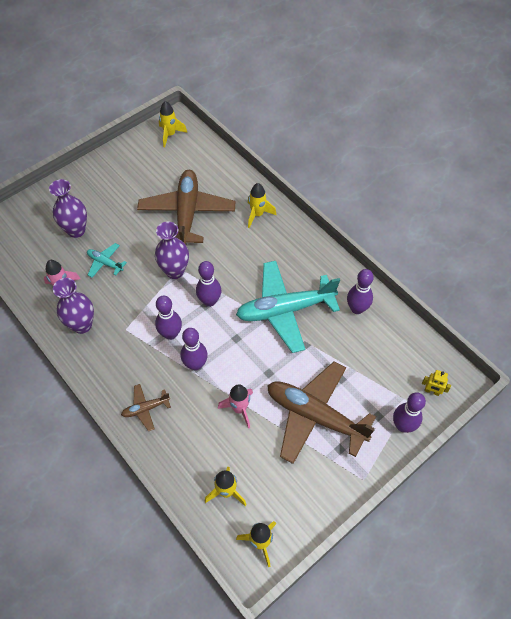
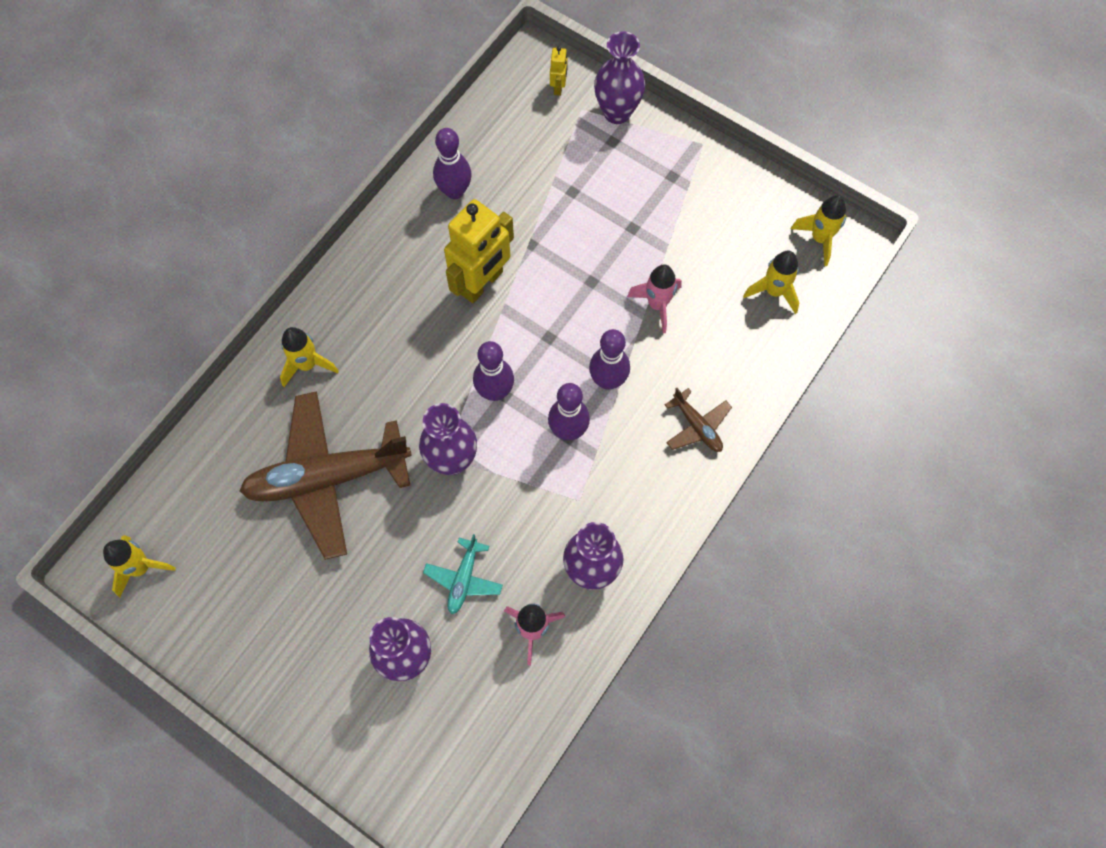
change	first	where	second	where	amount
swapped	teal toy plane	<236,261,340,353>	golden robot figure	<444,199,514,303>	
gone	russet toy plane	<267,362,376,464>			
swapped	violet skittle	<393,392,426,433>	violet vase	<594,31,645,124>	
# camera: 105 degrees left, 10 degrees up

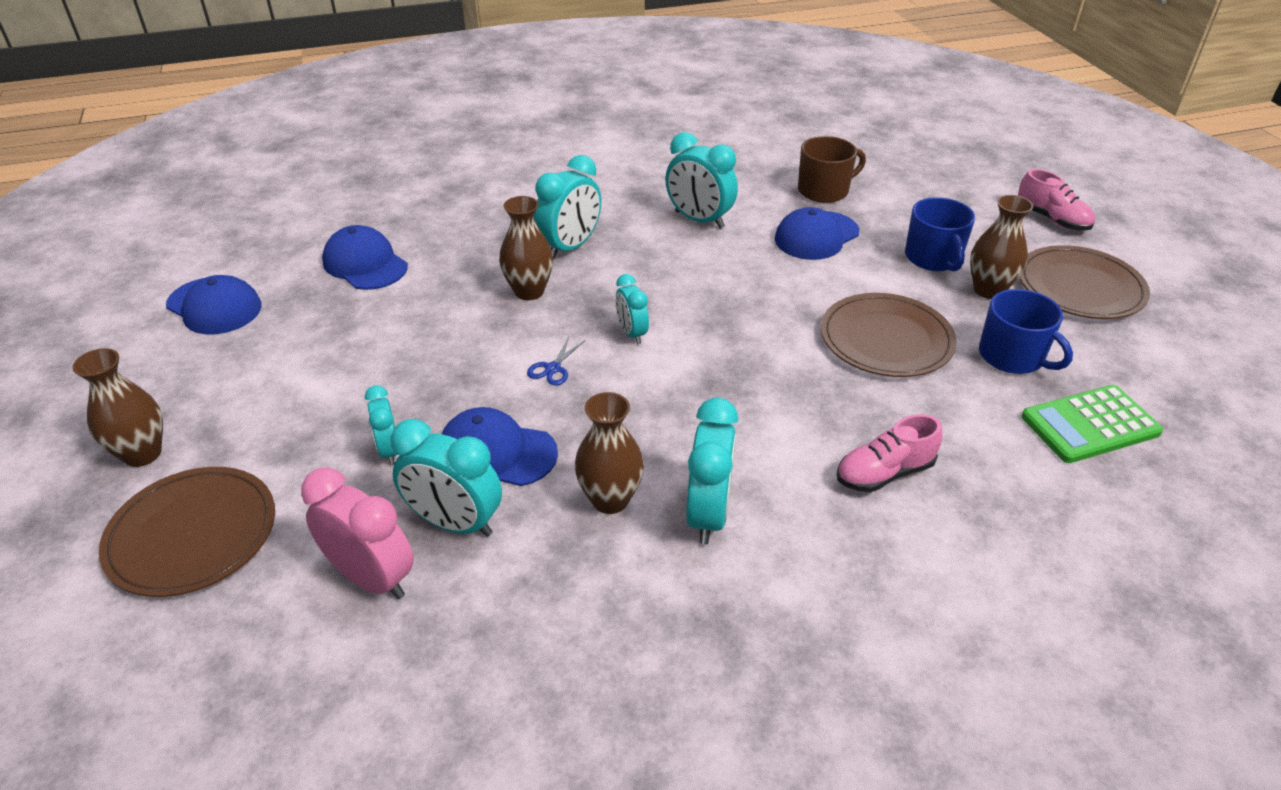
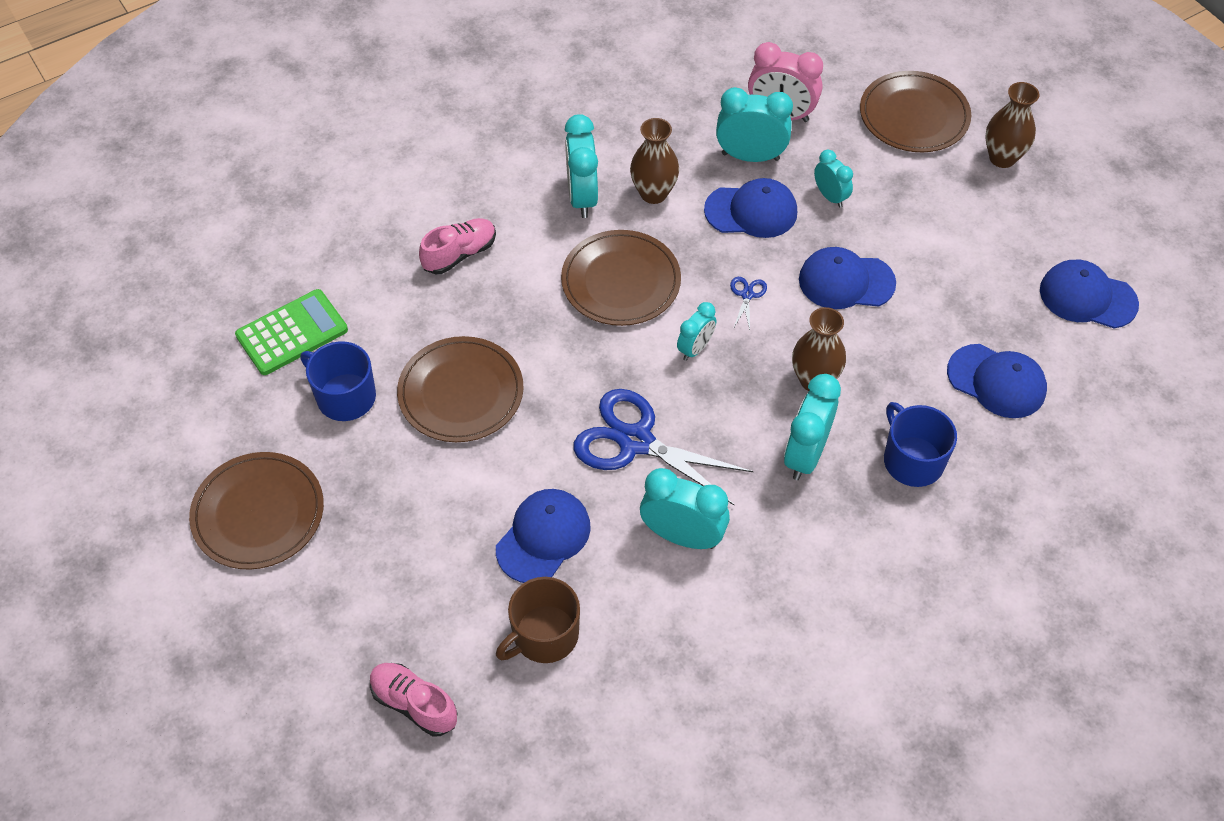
change	first	where	second	where	amount
shifted	pink sneaker	<1018,169,1095,231>		<370,663,458,736>	
gone	russet vase	<970,195,1034,299>			
shifted	blue mug	<905,197,975,271>		<884,402,957,487>	
rotated	teal clock	<616,274,649,344>		<677,302,716,361>	75 degrees clockwise
new			russet dinner plate	<561,230,681,326>	
new			blue peaked cap	<799,247,896,309>	
new			blue shears	<574,389,754,505>	
# camera: 165 degrees right, 15 degrees up

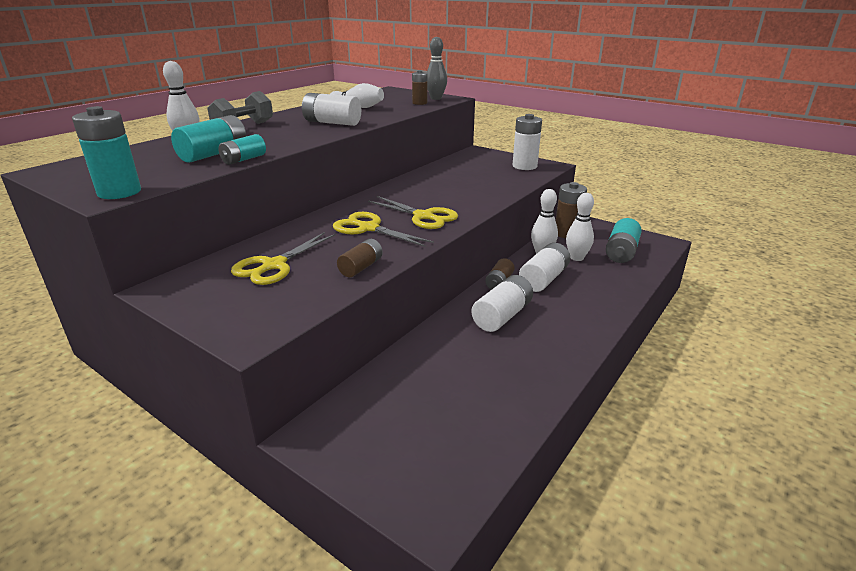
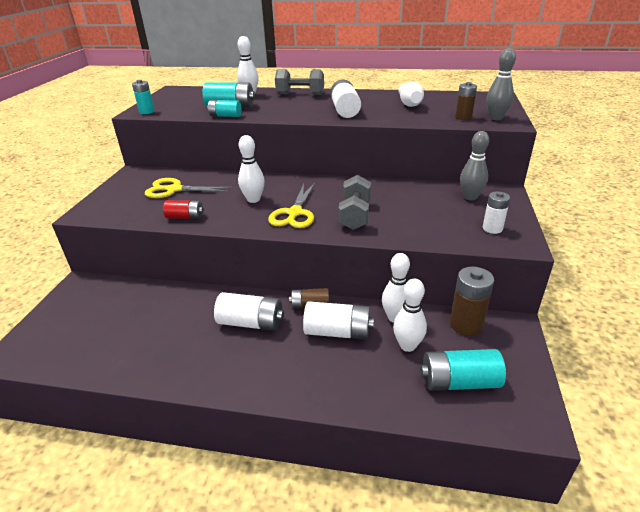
change	first	where	second	where	amount
scaled	teal battery	<72,106,141,199>		<132,80,155,114>	x0.63
scaled	pure white battery	<513,114,542,170>		<483,192,510,234>	x0.63
swapped	golden shears	<333,212,434,247>	pure white skittle	<238,135,265,203>	
repainted	russet battery	<337,239,383,277>	crimson battery	<163,200,204,219>	
new			grey skittle	<460,131,489,201>	
new			grey hand weight	<339,175,371,230>	
# camera: 65 degrees right, 5 degrees up

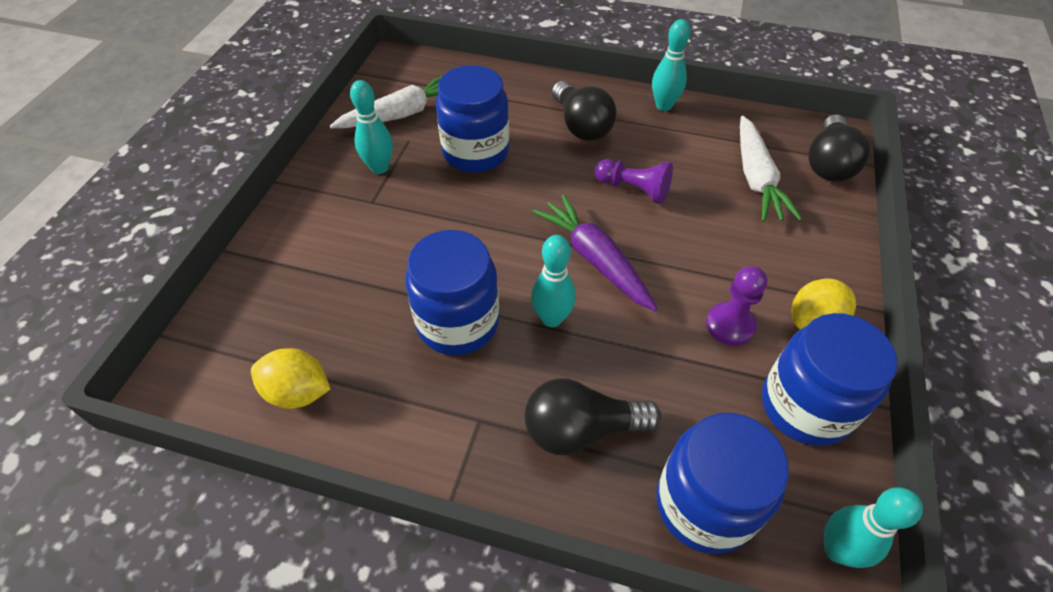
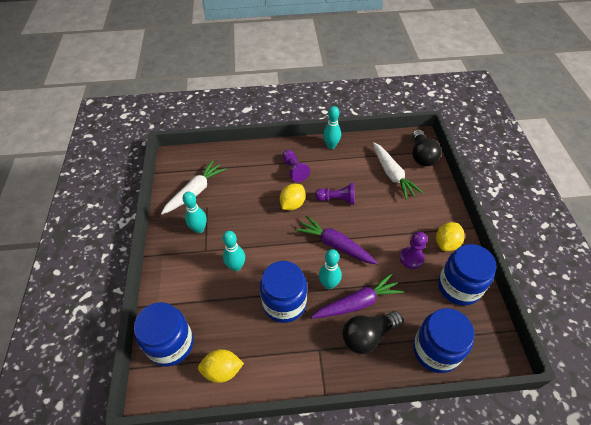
change	first	where	second	where	amount
shifted	blue jar	<436,65,509,173>		<134,302,193,366>	
swapped	black bulb	<552,81,617,141>	violet pawn	<282,150,310,182>	
shifted	teal skittle	<824,487,923,568>		<222,231,245,271>	
new			golden citrus fruit	<280,184,306,210>	
new			violet carrot	<311,273,404,319>	
# camera: 20 degrees left, 0 degrees up

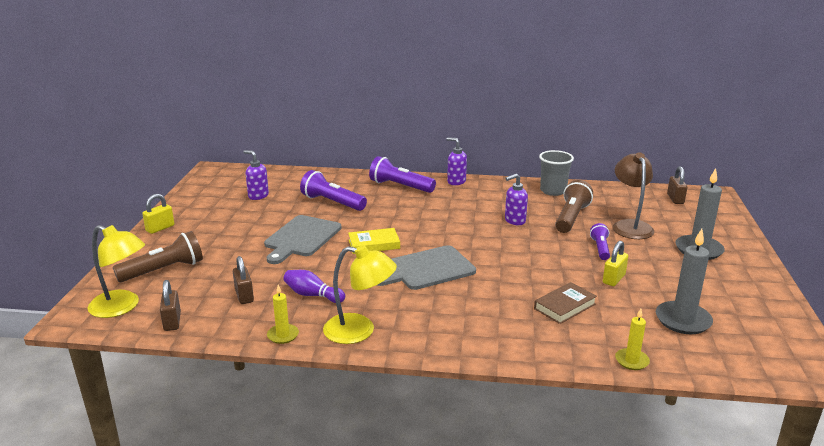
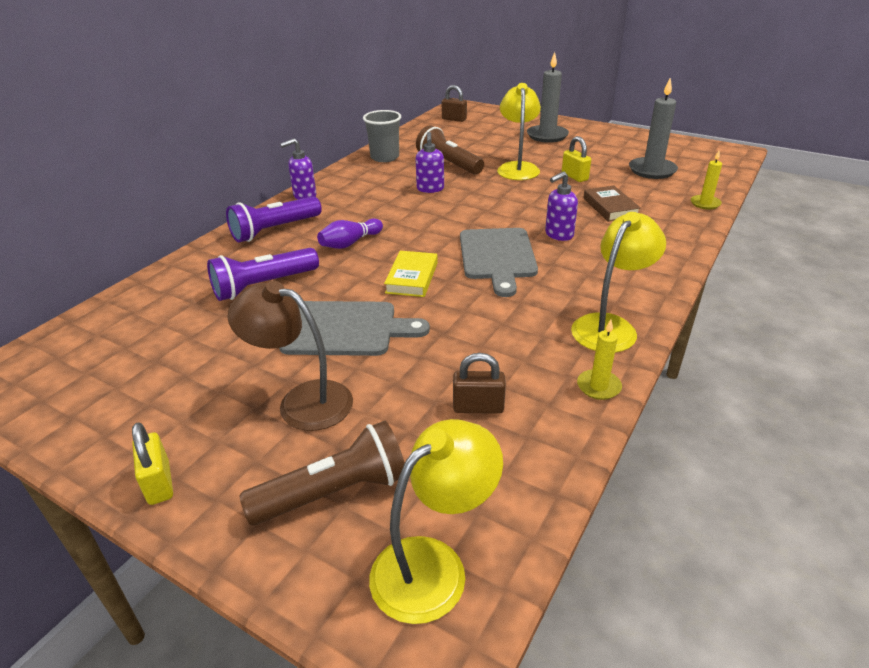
change	first	where	second	where	amount
shifted	violet pump bottle	<243,150,269,200>		<545,171,578,241>	
shifted	russet reading lamp	<613,152,654,239>		<227,281,353,431>	
rotated	grey chopping board	<264,215,341,264>		<279,301,430,356>	45 degrees counterclockwise
swapped	violet flashlight	<590,223,610,260>	golden reading lamp	<497,83,541,180>	
rotated	russet flashlight	<113,231,203,282>		<239,420,405,525>	75 degrees clockwise
shifted	violet skittle	<283,270,345,303>		<317,218,383,249>	
gone	russet small lock	<160,280,181,331>			
# camera: 65 degrees left, 10 degrees up

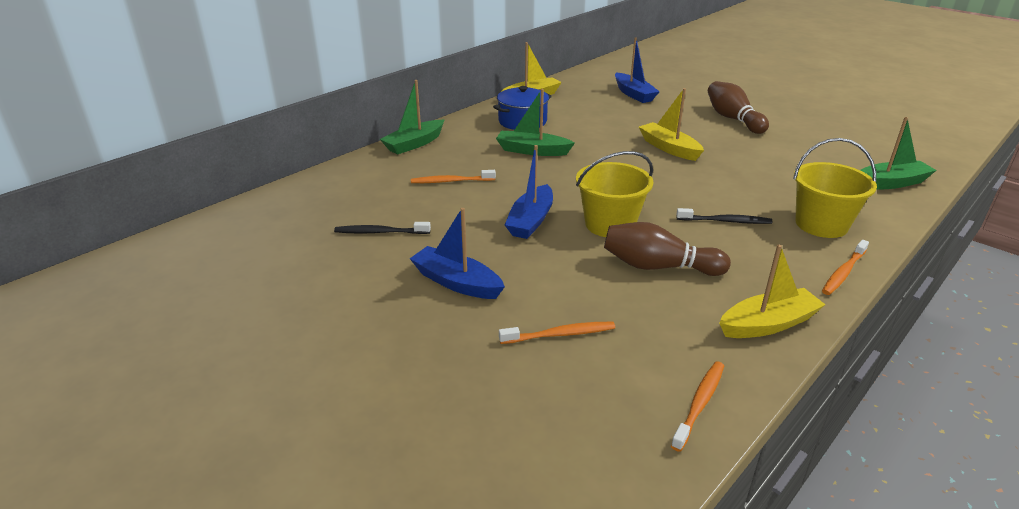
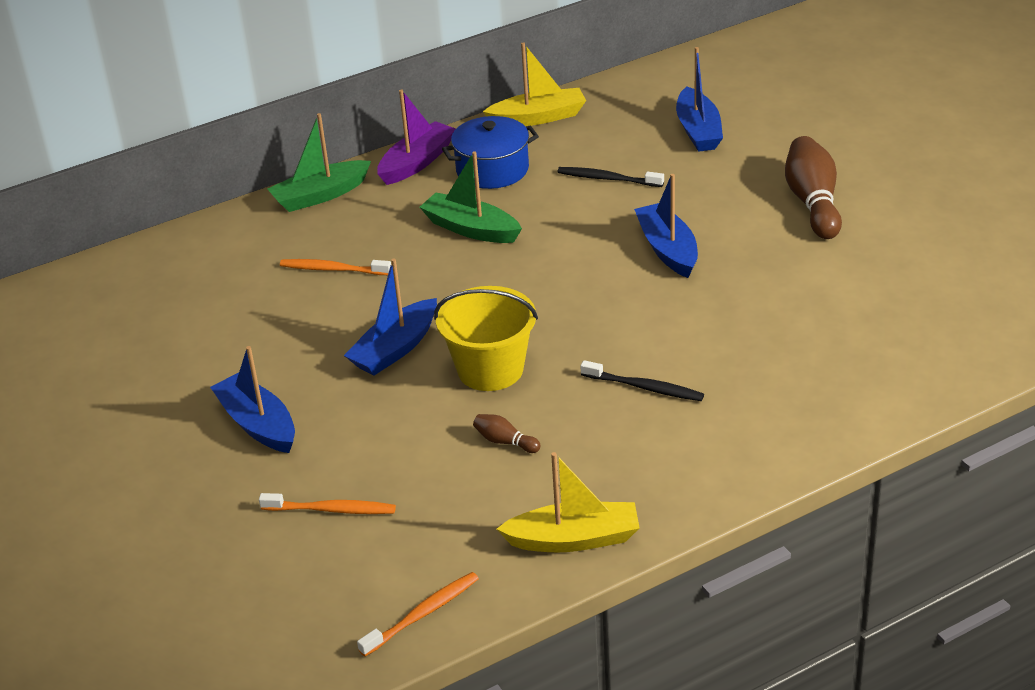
change	first	where	second	where	amount
repainted	golden boat	<639,88,704,161>	blue boat	<634,174,698,278>	
gone	emerald boat	<860,117,937,189>			
gone	golden pail	<793,138,877,238>			
shifted	black tooth brush	<334,222,431,234>		<558,167,664,187>	
scaled	russet skittle	<604,222,731,276>		<473,414,541,453>	x0.46
gone	bright orange tooth brush	<822,240,869,295>			
new			violet boat	<377,90,456,185>	
# camera: 20 degrees right, 5 degrees up

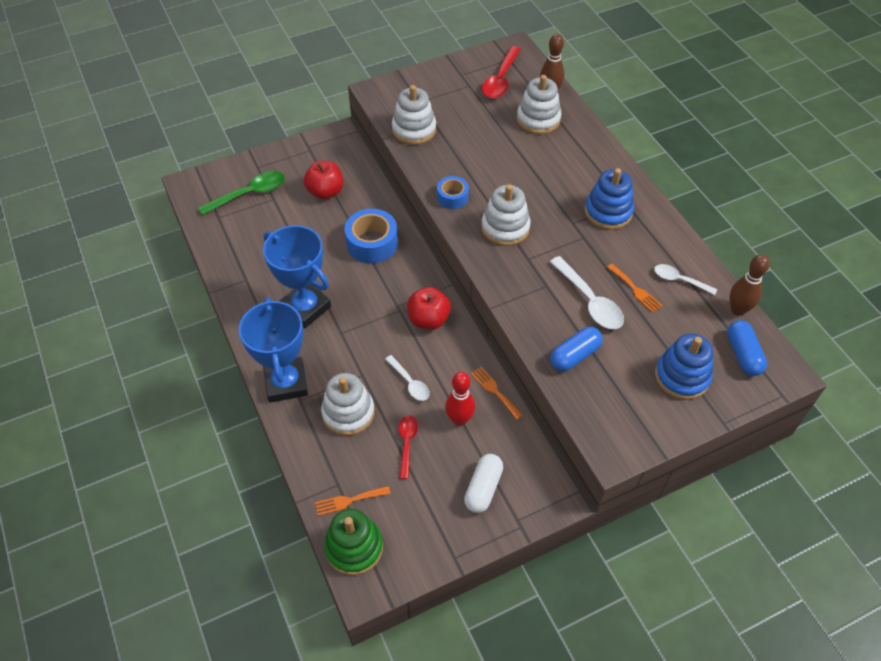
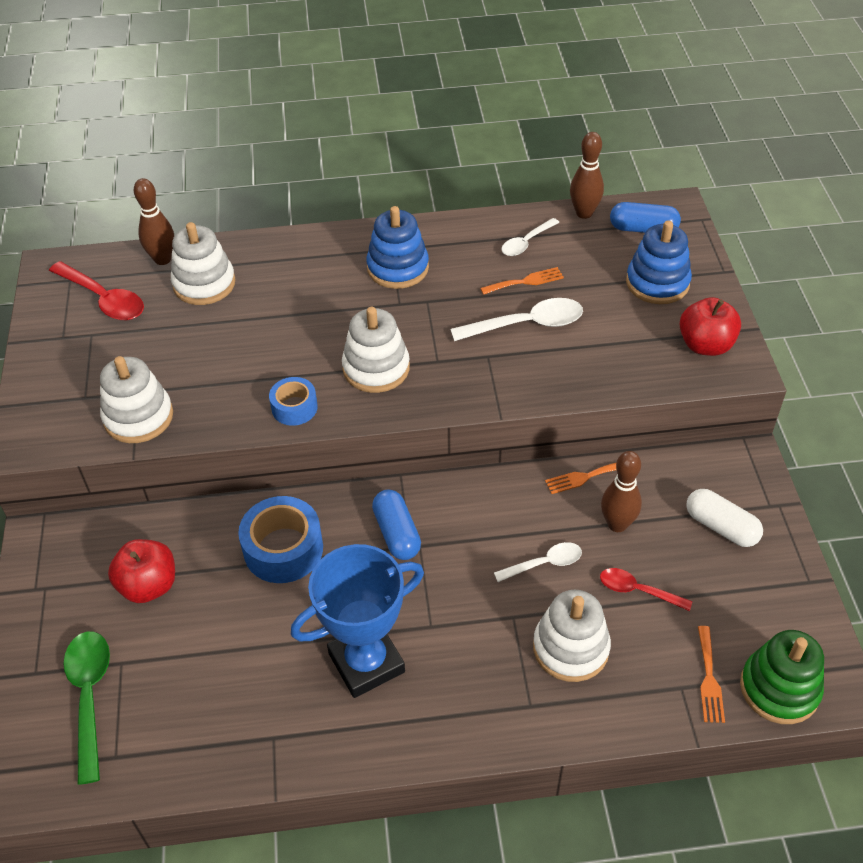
change	first	where	second	where	amount
shifted	crimson apple	<407,287,451,330>		<680,297,741,356>	
gone	blue trophy	<239,297,308,403>			
shifted	blue capsule	<550,327,603,371>		<372,490,421,560>	
repainted	crimson skittle	<445,372,475,426>	russet skittle	<601,451,642,532>	
# camera: 70 degrees left, 5 degrees down

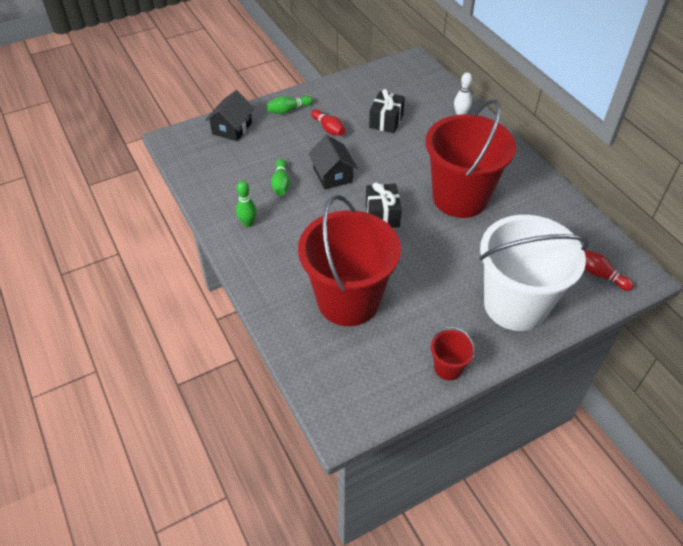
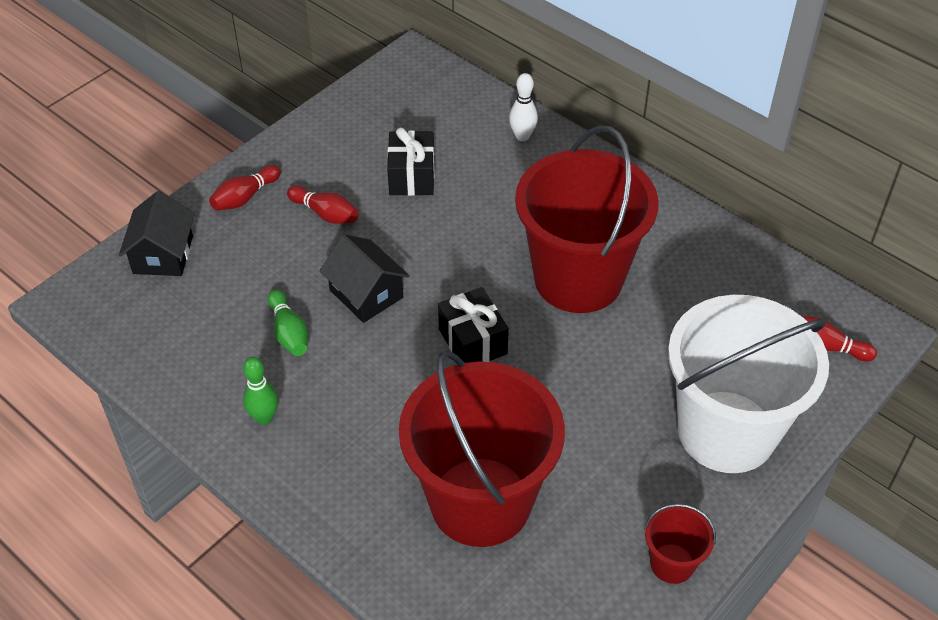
change	first	where	second	where	amount
repainted	emerald skittle	<267,96,313,114>	crimson skittle	<209,165,281,211>	
# camera: 20 degrees left, 0 degrees up

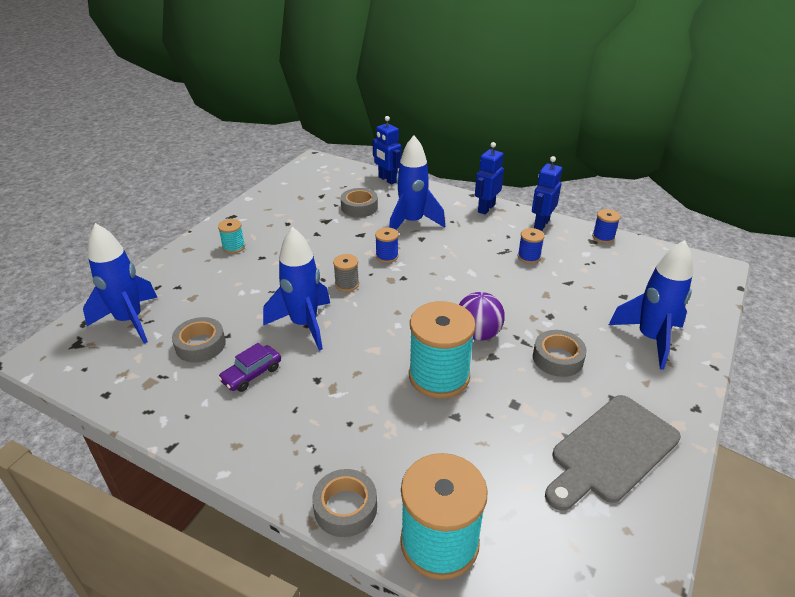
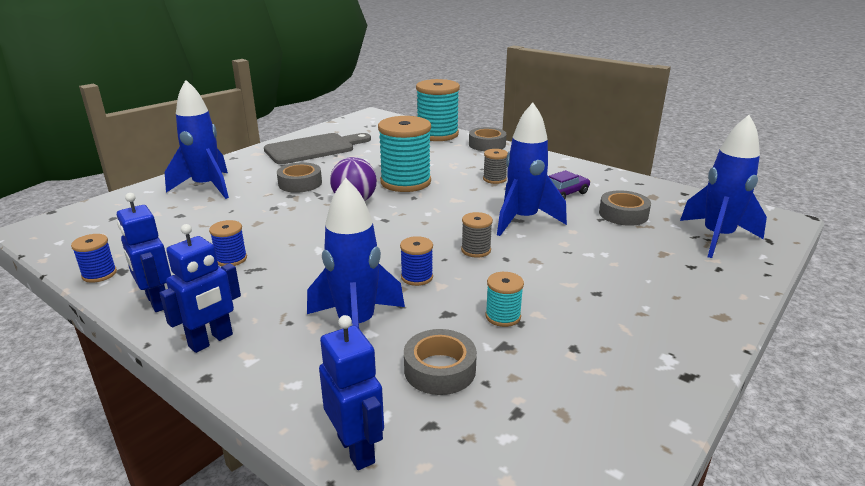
change	first	where	second	where	amount
rotated	blue robot figure	<532,156,562,231>		<117,193,171,312>	105 degrees clockwise
shifted	teal spool	<218,219,245,254>		<485,272,524,327>	
new			grey spool	<483,149,508,184>	
# camera: 170 degrees left, 10 degrees down

